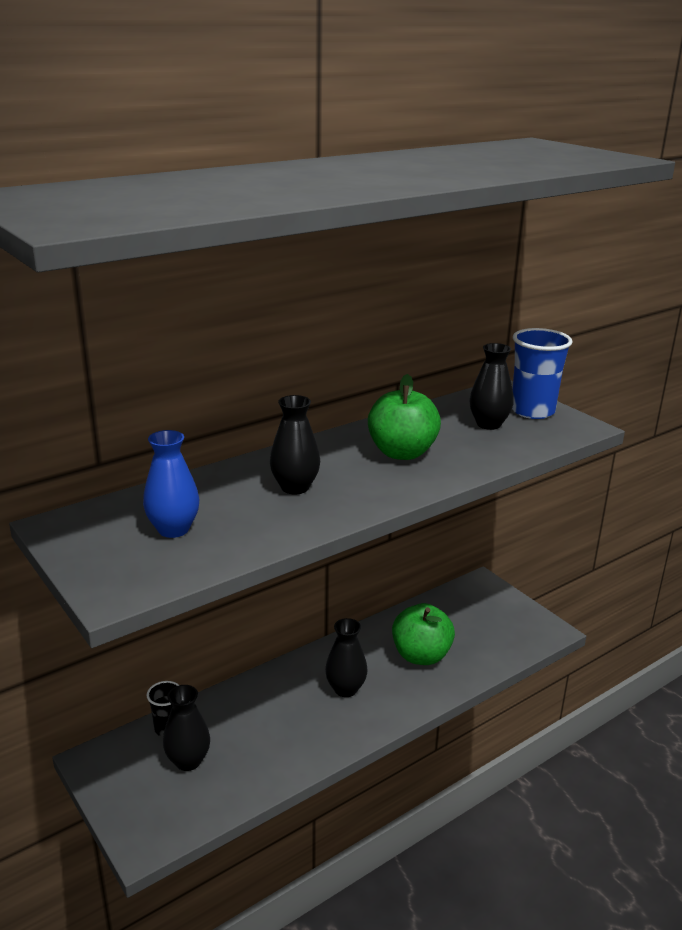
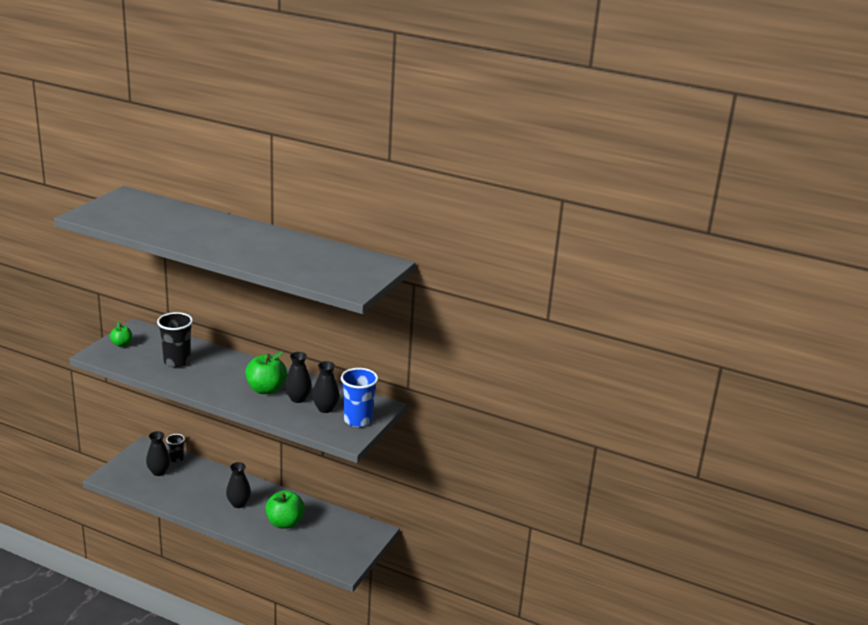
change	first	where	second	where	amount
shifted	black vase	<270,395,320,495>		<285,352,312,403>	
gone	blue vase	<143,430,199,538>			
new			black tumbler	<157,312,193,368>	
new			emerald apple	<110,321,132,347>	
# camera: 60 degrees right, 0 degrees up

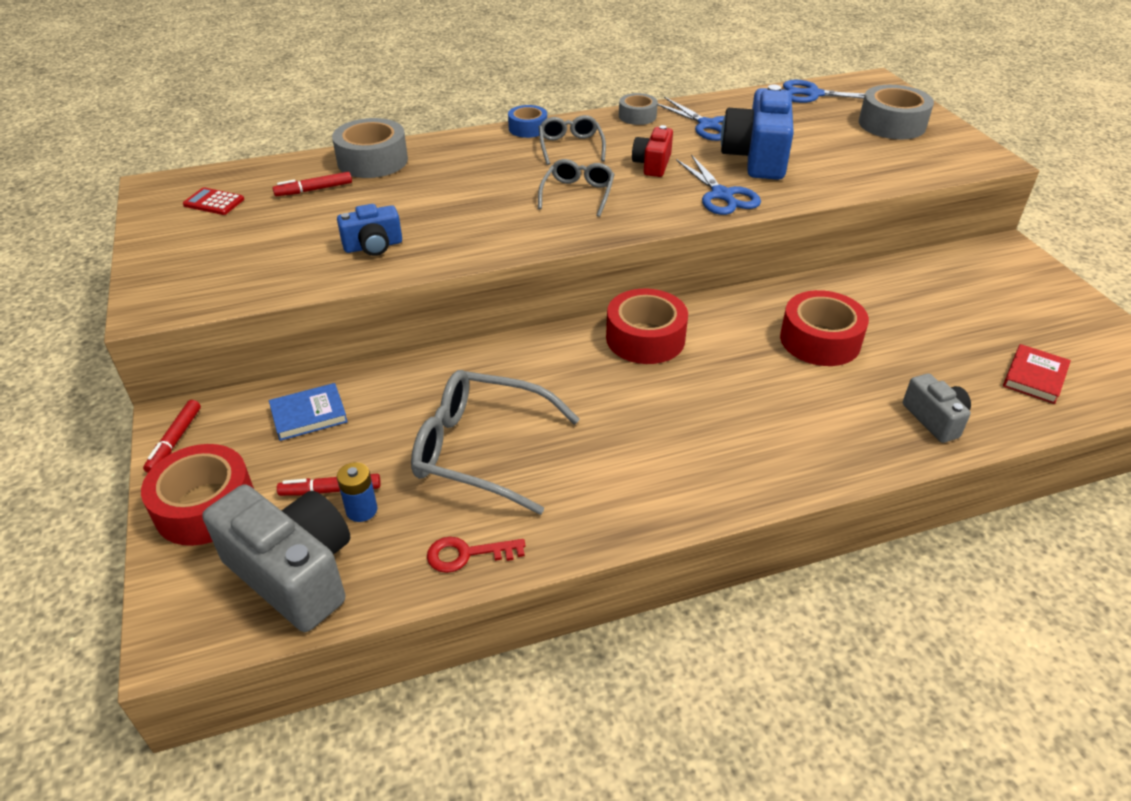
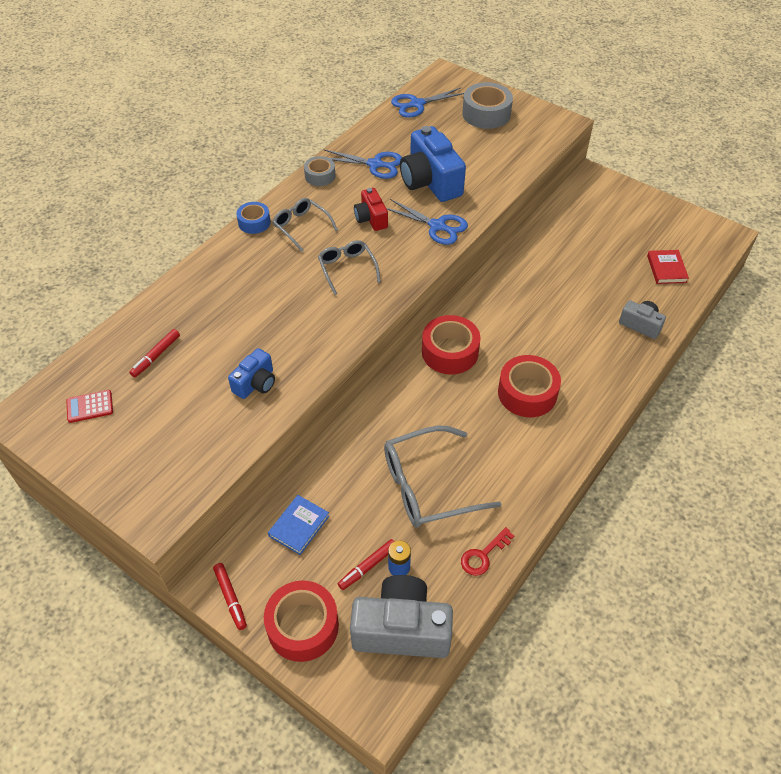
change	first	where	second	where	amount
gone	grey roll of tape	<332,118,408,178>			
shifted	crimson roll of tape	<780,290,869,366>		<498,355,561,417>	
# camera: 35 degrees left, 10 degrees up

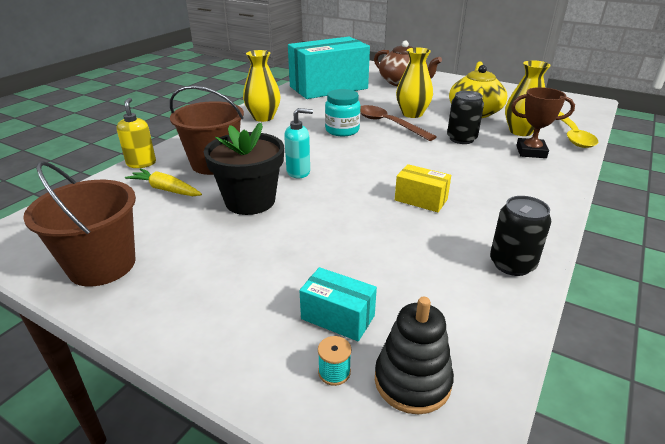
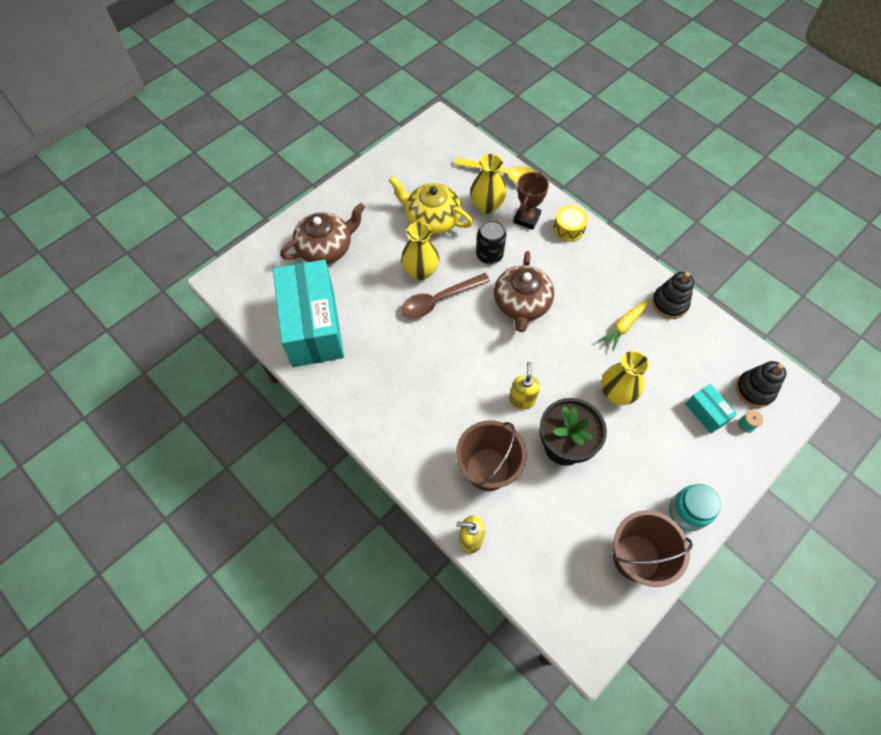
change	first	where	second	where	amount
shifted	golden vase	<243,50,281,122>		<601,351,649,405>	
shifted	teal jar	<325,89,360,136>		<669,484,721,531>	
repainted	teal pump bottle	<284,108,313,178>	golden pump bottle	<509,362,540,409>	
gone	golden box	<395,164,451,212>			
shifted	golden carrot	<125,168,202,196>		<599,299,649,351>	
swapped	black soda can	<490,196,551,276>	black ring stacker	<652,272,694,319>	
rotated	teal box	<299,267,377,341>		<685,384,737,434>	75 degrees counterclockwise
new			golden drum	<553,205,588,242>	
new			russet china teapot	<494,251,554,332>	
# camera: 75 degrees left, 30 degrees up

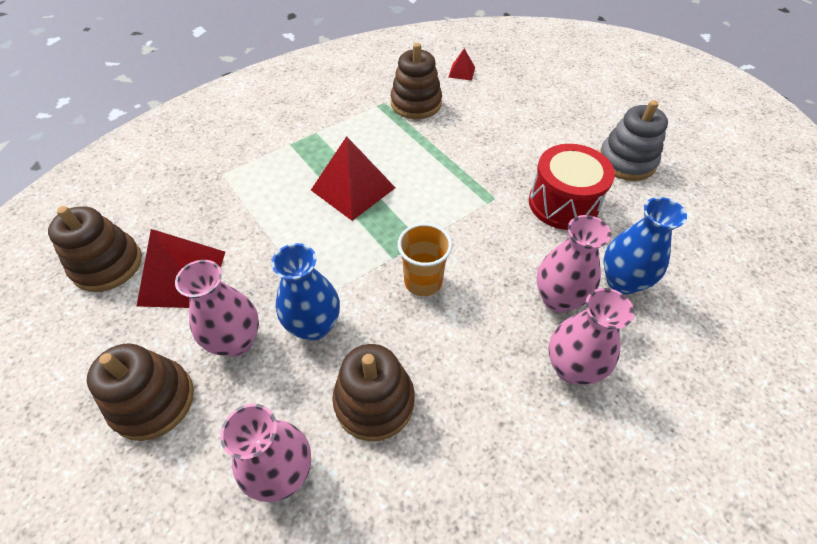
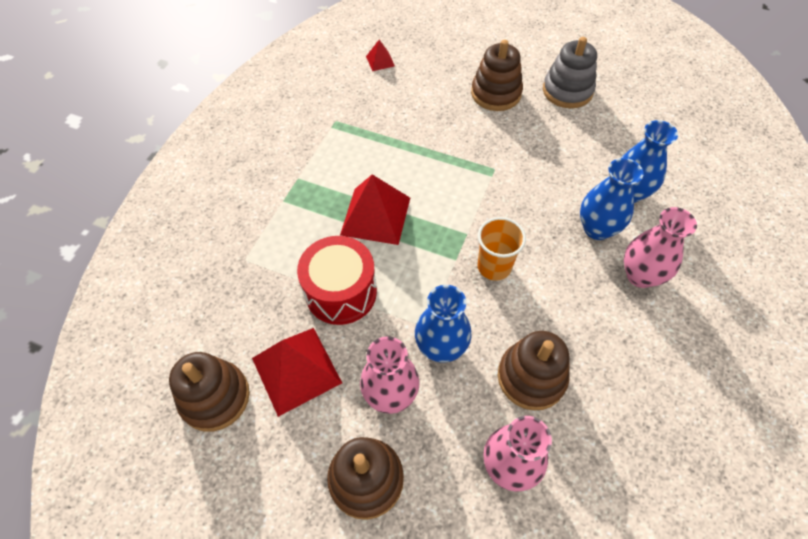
change	first	where	second	where	amount
shifted	russet ring stacker	<391,43,442,119>		<471,40,523,111>	
shifted	crimson drum	<529,144,615,230>		<297,236,377,325>	
repainted	pink vase	<537,215,611,313>	blue vase	<580,158,644,240>	
# camera: 30 degrees left, 5 degrees up

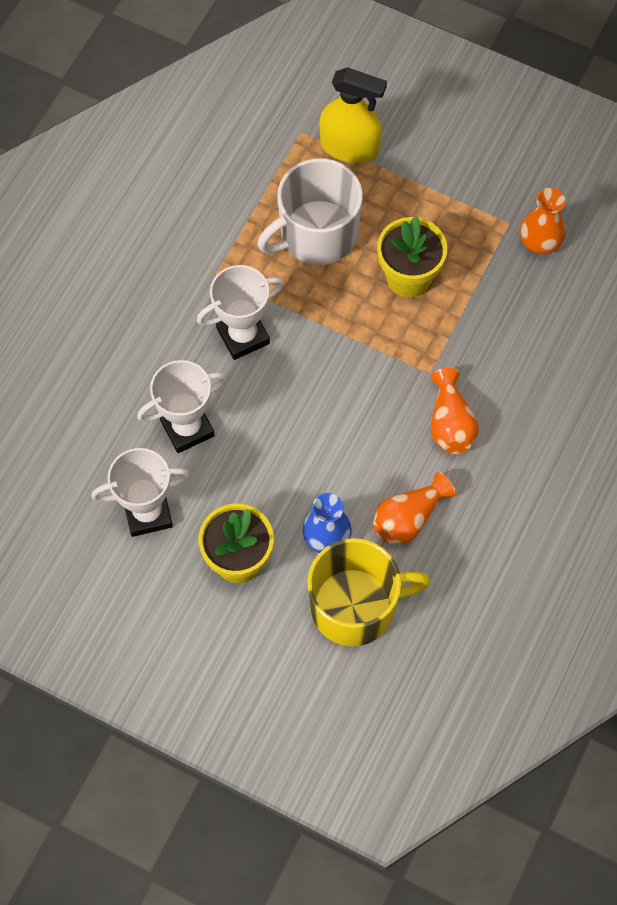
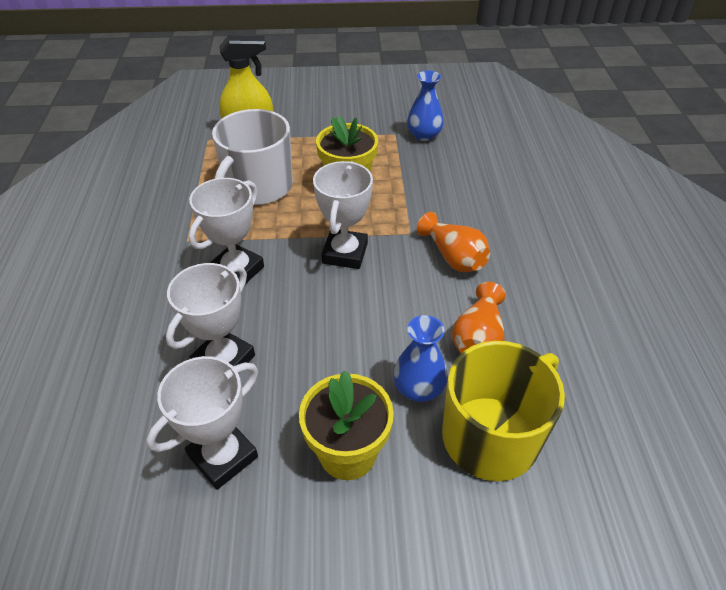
change	first	where	second	where	amount
repainted	bright orange vase	<520,188,566,254>	blue vase	<407,70,444,141>	
new			pure white trophy	<313,161,373,269>	
# camera: 30 degrees left, 20 degrees down

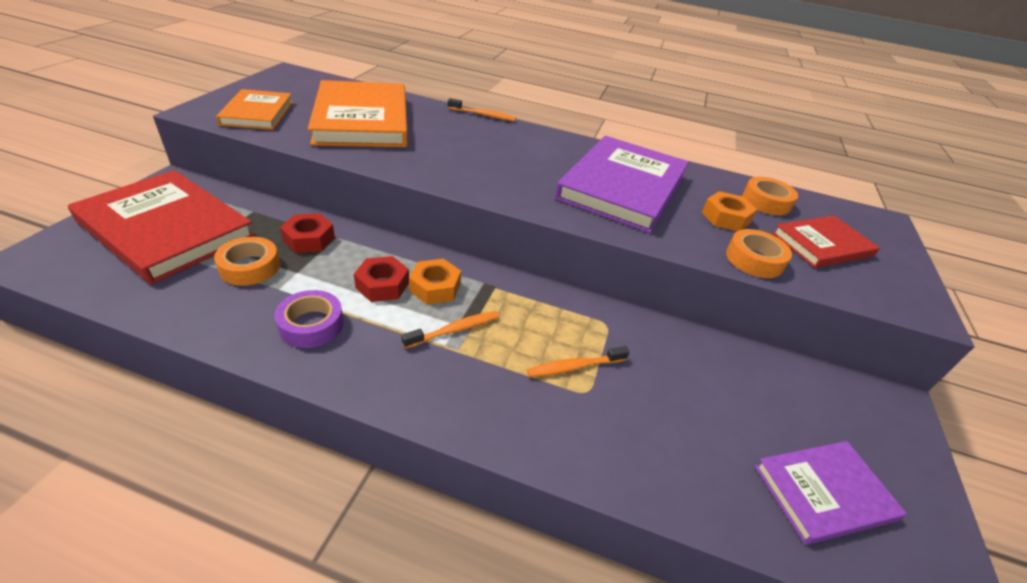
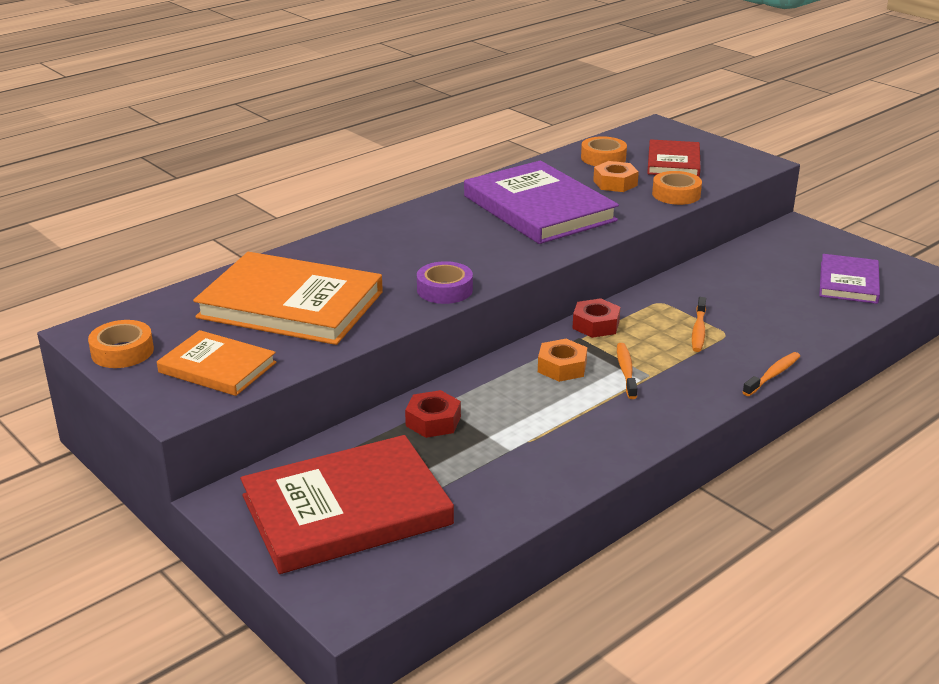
change	first	where	second	where	amount
shifted	bright orange tooth brush	<448,98,516,121>		<743,352,800,396>	
shifted	bright orange roll of tape	<214,237,280,286>		<88,320,154,368>	
shifted	crimson nut	<354,256,409,302>		<572,298,620,338>	
shifted	violet roll of tape	<275,290,344,348>		<417,261,473,304>	
# camera: 55 degrees left, 10 degrees down

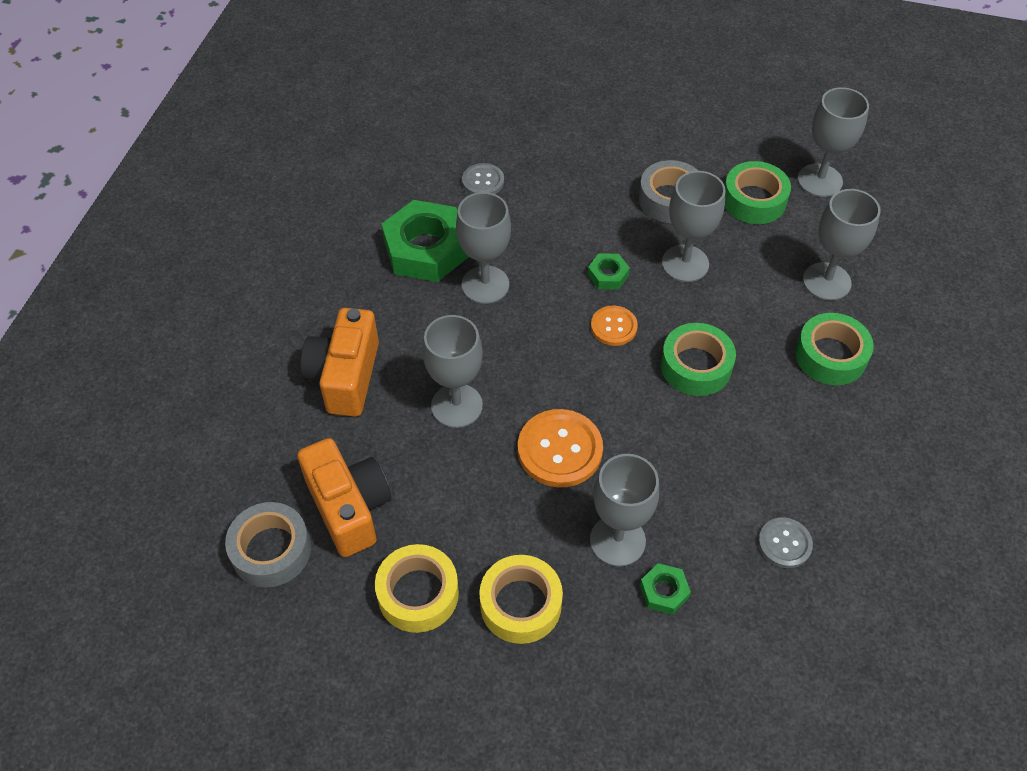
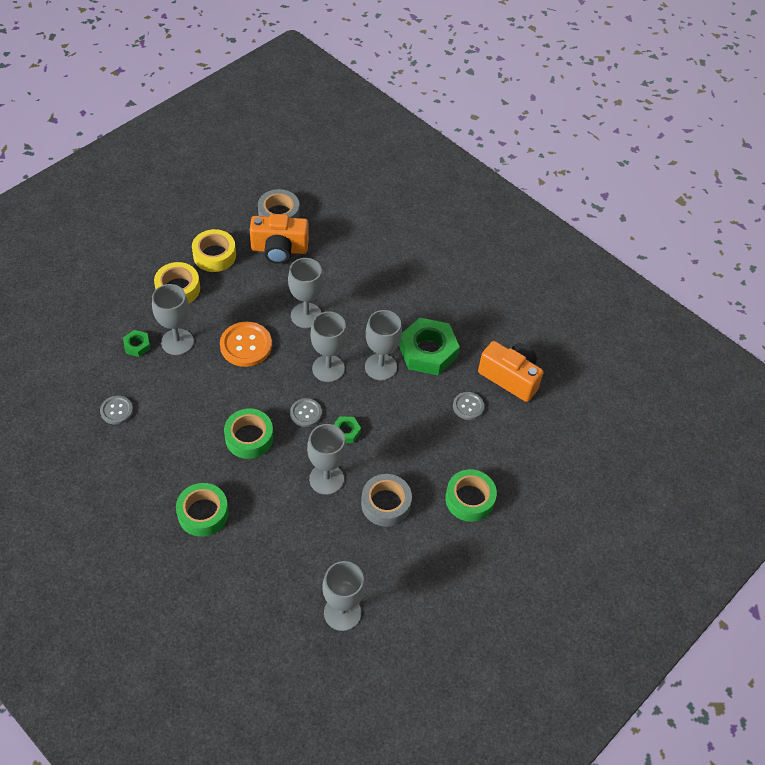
change	first	where	second	where	amount
shifted	emerald roll of tape	<725,161,791,224>		<445,469,497,522>	
shifted	grey wine glass	<803,189,880,301>		<310,311,347,382>	
repainted	bright orange button	<591,306,638,346>	grey button	<290,398,322,427>	
shifted	bright orange camera	<300,308,379,417>		<478,341,544,402>	
# camera: 115 degrees right, 0 degrees up

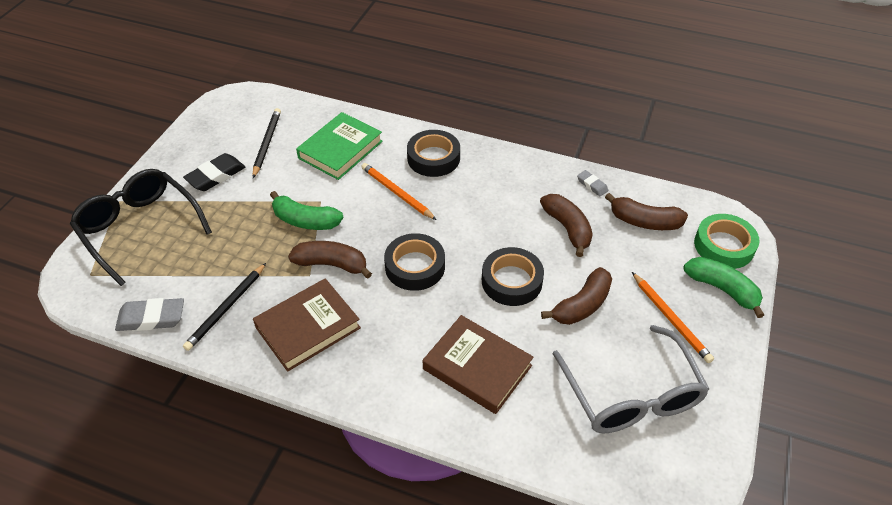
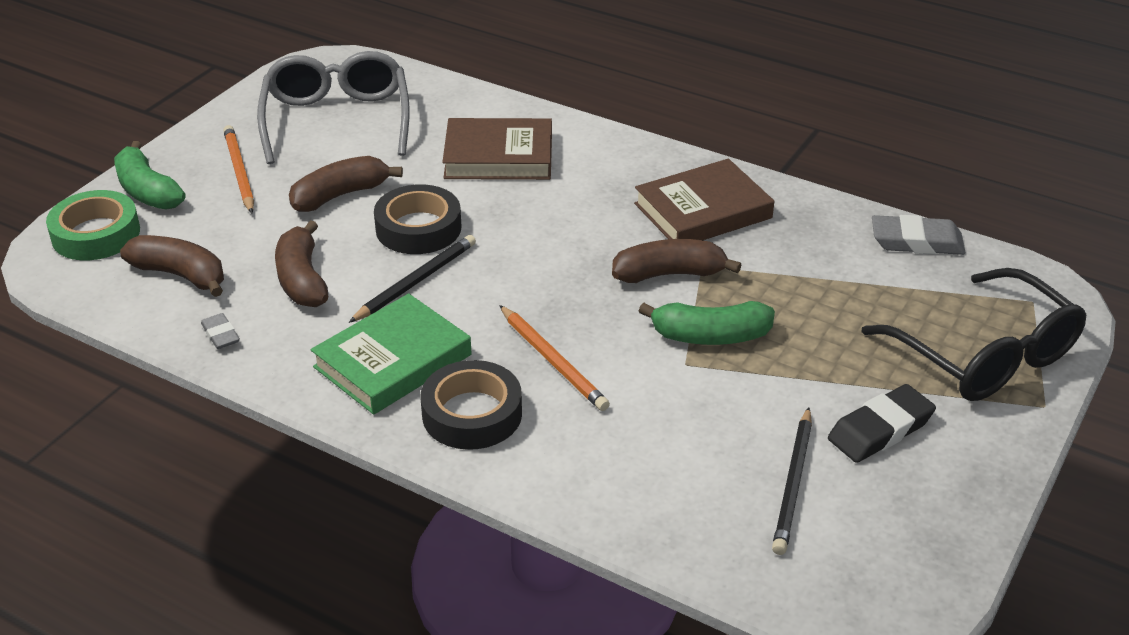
change	first	where	second	where	amount
shifted	emerald hardcover	<296,112,383,180>		<311,293,472,415>	
rotated	emerald toy banana	<270,191,344,230>		<639,301,775,345>	150 degrees clockwise
gone	black roll of tape	<384,233,445,291>			
rotated	russet toy banana	<288,241,372,279>		<612,239,741,283>	150 degrees clockwise
shifted	black pencil	<183,263,266,351>		<349,235,476,323>	
rotated	russet hardcover	<423,315,534,414>		<442,118,552,180>	45 degrees counterclockwise
# camera: 170 degrees left, 10 degrees down

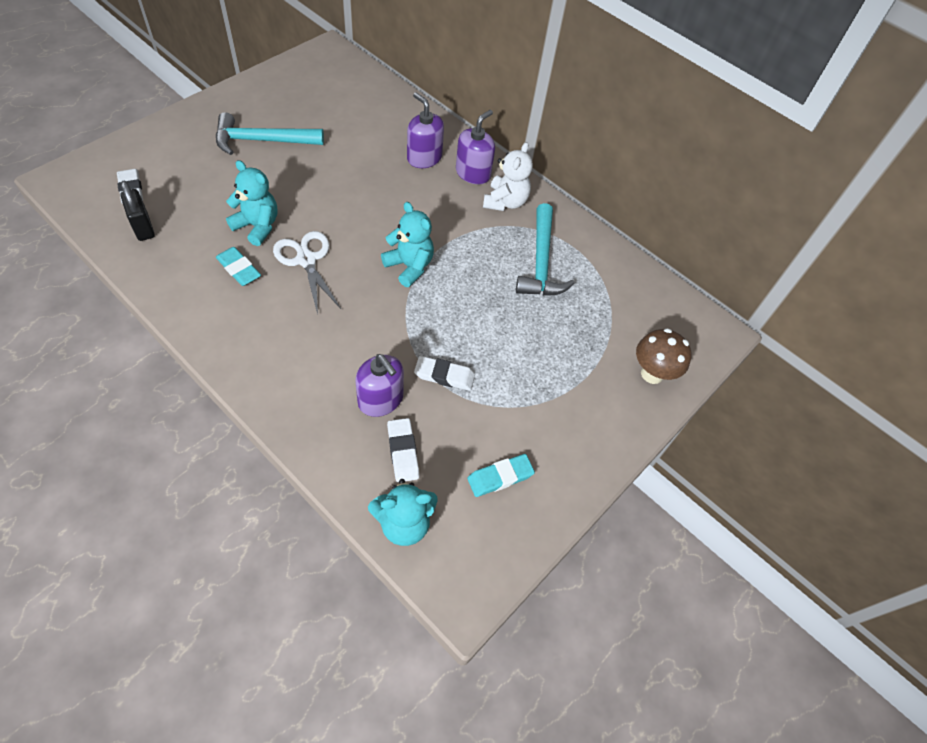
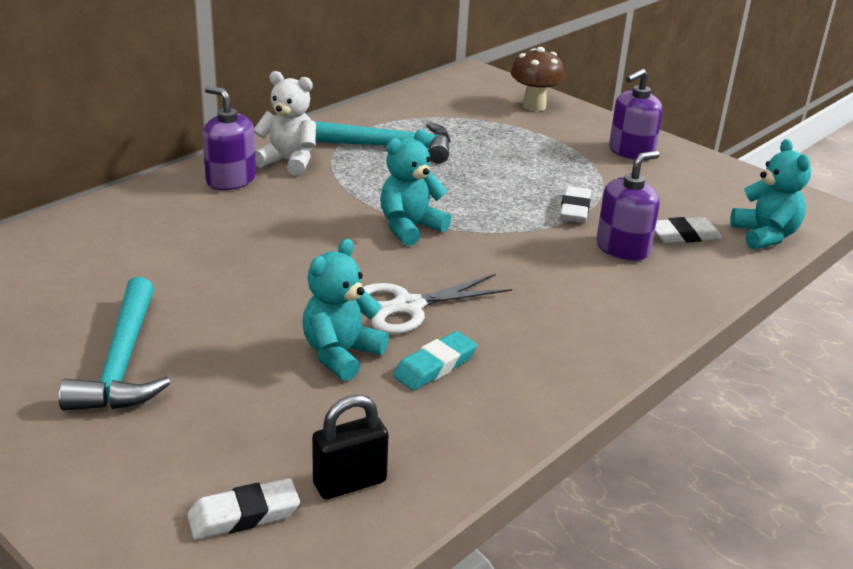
change	first	where	second	where	amount
shifted	violet pump bottle	<407,92,444,168>		<609,69,663,161>	
gone	teal gum eraser	<467,454,535,497>			
# camera: 85 degrees left, 25 degrees down

